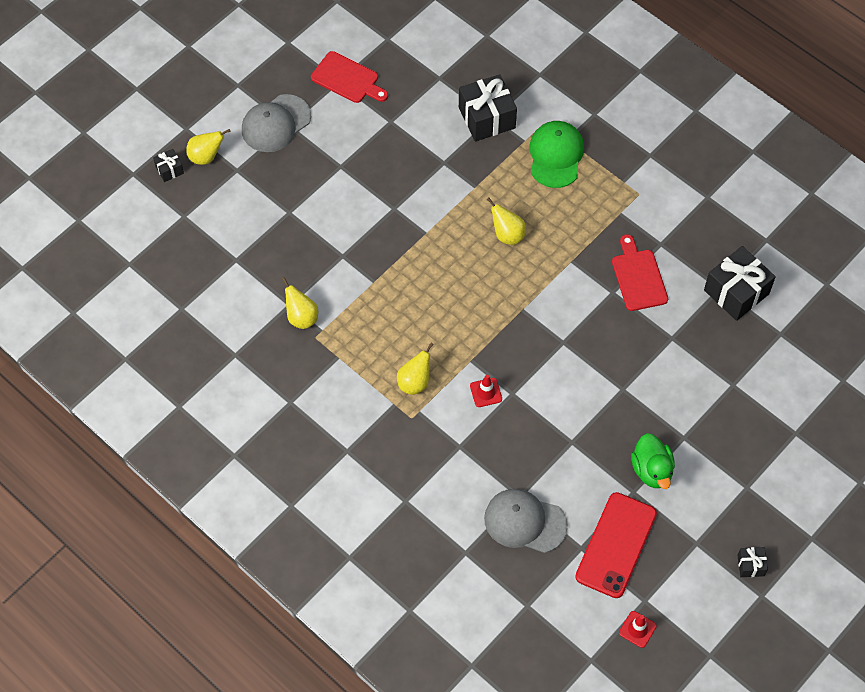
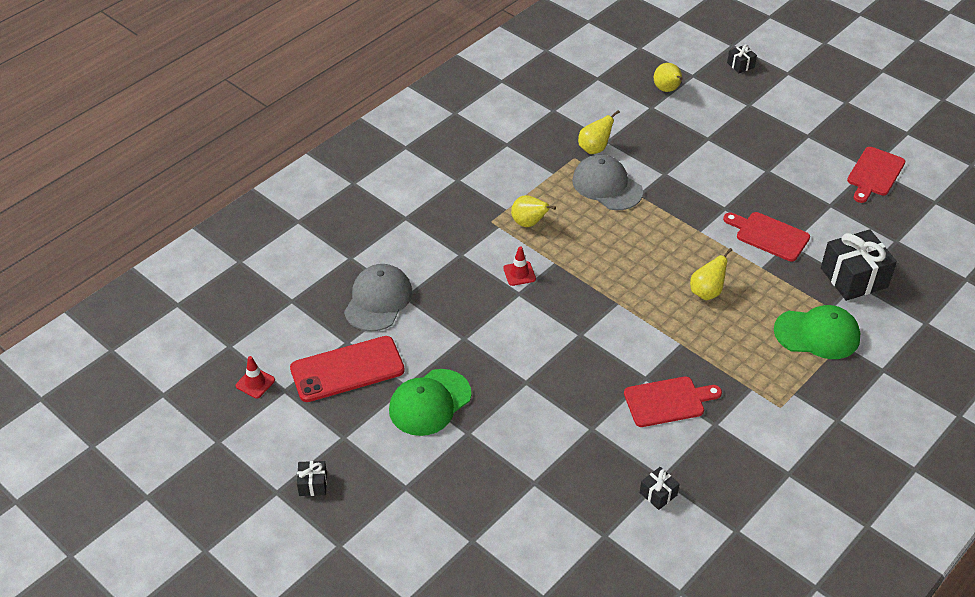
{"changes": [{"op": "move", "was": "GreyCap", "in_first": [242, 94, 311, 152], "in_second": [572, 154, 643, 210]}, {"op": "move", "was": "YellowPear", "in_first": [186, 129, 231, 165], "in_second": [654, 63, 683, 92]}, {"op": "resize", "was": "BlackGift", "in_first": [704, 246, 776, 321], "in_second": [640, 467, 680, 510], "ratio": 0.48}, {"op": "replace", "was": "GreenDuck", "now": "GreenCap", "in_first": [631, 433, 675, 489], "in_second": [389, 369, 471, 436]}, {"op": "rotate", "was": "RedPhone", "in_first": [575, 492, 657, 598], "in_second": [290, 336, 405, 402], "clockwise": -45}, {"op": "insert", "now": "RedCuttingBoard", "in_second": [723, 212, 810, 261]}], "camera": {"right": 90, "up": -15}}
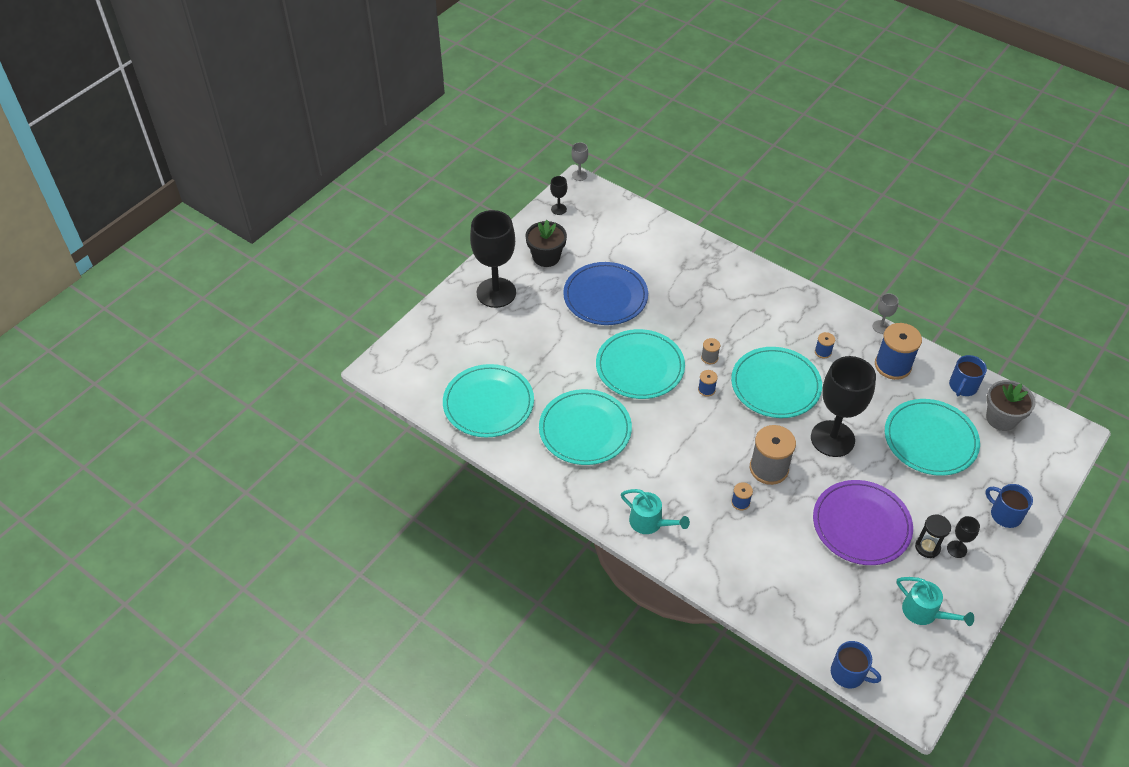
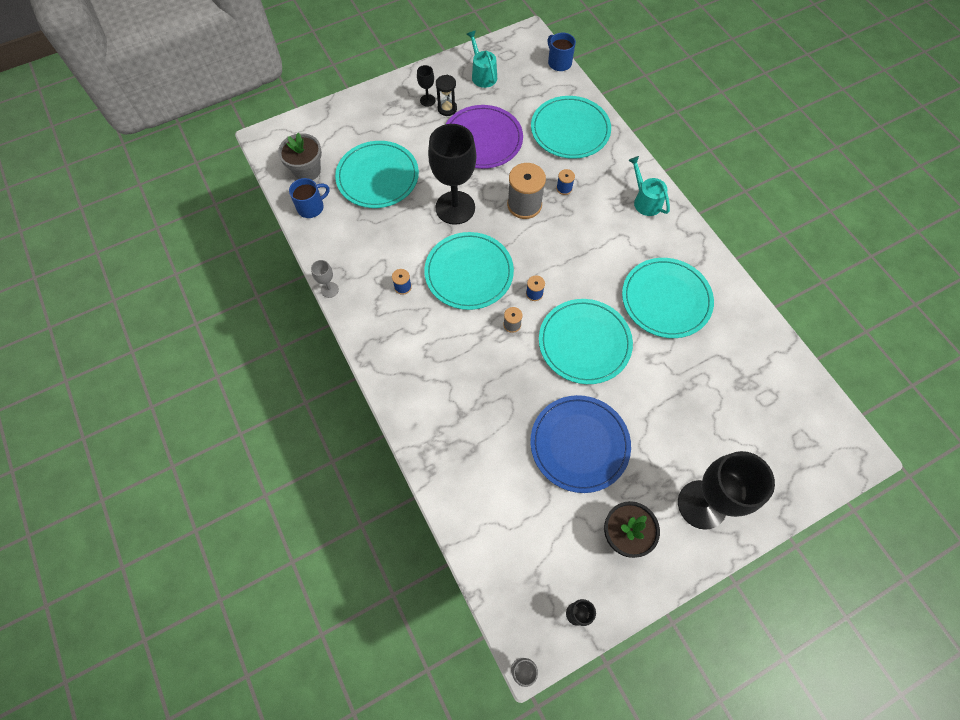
{"changes": [{"op": "delete", "was": "BlueSpool", "in_first": [875, 323, 922, 380]}, {"op": "move", "was": "TurquoisePlate", "in_first": [443, 364, 534, 438], "in_second": [531, 96, 611, 159]}, {"op": "delete", "was": "BlueMug", "in_first": [985, 484, 1033, 528]}], "camera": {"right": -155, "up": 15}}
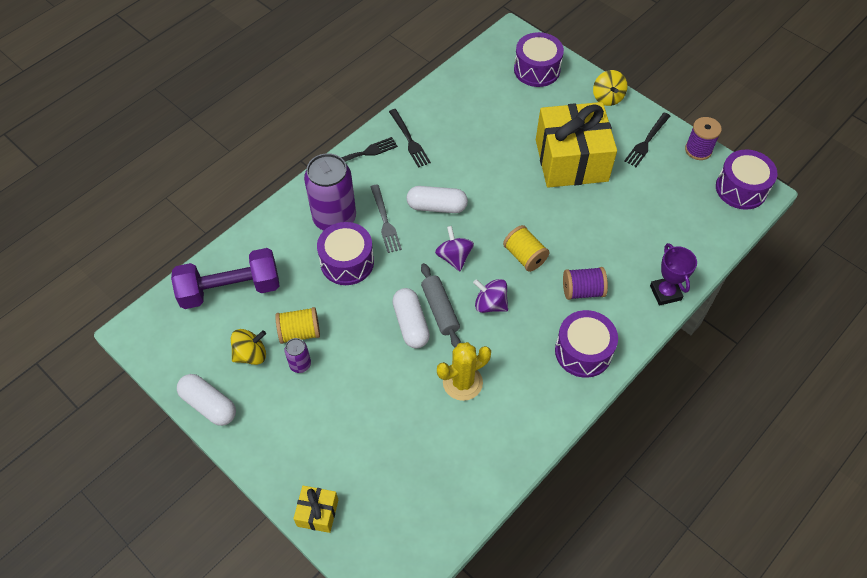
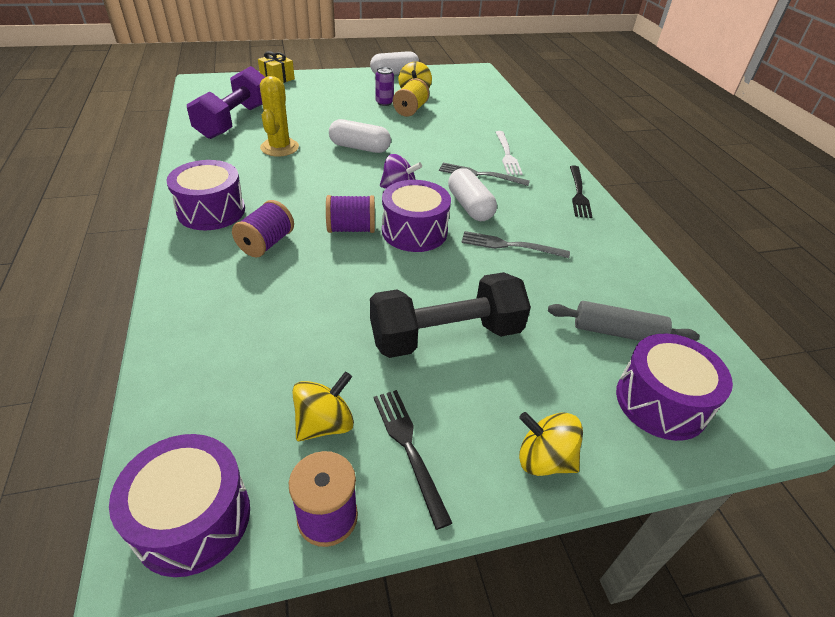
{"changes": [{"op": "replace", "was": "YellowGift", "now": "BlackDumbbell", "in_first": [536, 102, 617, 188], "in_second": [370, 272, 531, 358]}, {"op": "delete", "was": "BlackFork", "in_first": [389, 109, 431, 168]}, {"op": "replace", "was": "PurpleCan", "now": "WhiteFork", "in_first": [304, 153, 356, 231], "in_second": [496, 131, 523, 175]}, {"op": "rotate", "was": "WhiteCapsule", "in_first": [407, 186, 468, 213], "in_second": [448, 168, 497, 221], "clockwise": -60}, {"op": "move", "was": "PurpleDrum", "in_first": [317, 222, 374, 285], "in_second": [382, 180, 451, 252]}, {"op": "recolor", "was": "YellowSpool", "now": "PurpleSpool", "in_first": [503, 225, 549, 272], "in_second": [326, 195, 375, 233]}, {"op": "delete", "was": "PurpleTrophy", "in_first": [650, 243, 697, 306]}, {"op": "move", "was": "PurpleDumbbell", "in_first": [171, 248, 279, 309], "in_second": [187, 66, 265, 139]}, {"op": "move", "was": "GreyRollingPin", "in_first": [421, 263, 461, 347], "in_second": [548, 301, 700, 341]}, {"op": "delete", "was": "PurpleSpinningTop", "in_first": [473, 279, 508, 313]}, {"op": "insert", "now": "GreyFork", "in_second": [461, 231, 570, 258]}, {"op": "insert", "now": "YellowSpinningTop", "in_second": [292, 371, 354, 442]}], "camera": {"right": 120, "up": -15}}
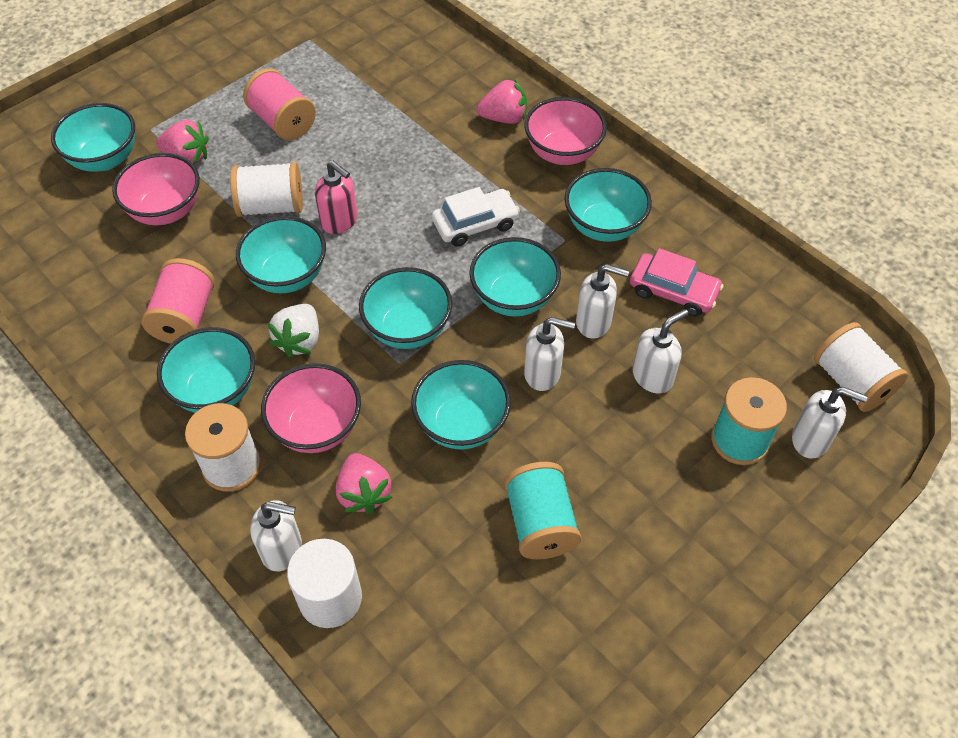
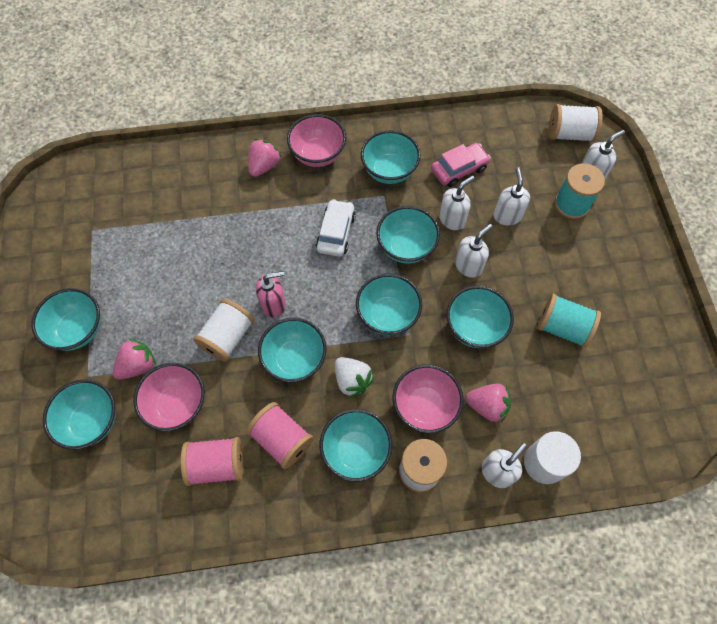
{"changes": [{"op": "move", "was": "PinkSpool", "in_first": [243, 68, 316, 141], "in_second": [181, 437, 244, 486]}, {"op": "insert", "now": "TurquoiseBowl", "in_second": [31, 288, 100, 351]}], "camera": {"right": -55, "up": 10}}
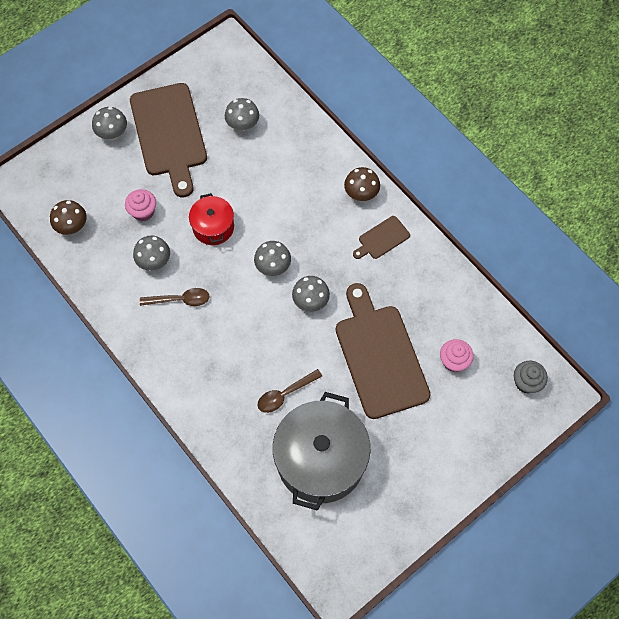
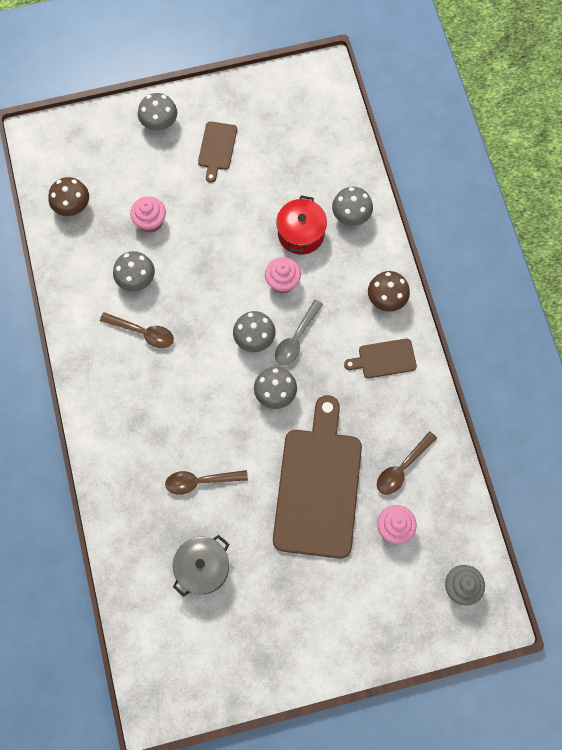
{"changes": [{"op": "resize", "was": "BrownCuttingBoard", "in_first": [130, 83, 207, 198], "in_second": [198, 121, 237, 183], "ratio": 0.45}, {"op": "move", "was": "GreyMushroom", "in_first": [225, 98, 259, 131], "in_second": [332, 187, 373, 226]}, {"op": "move", "was": "RedPot", "in_first": [189, 193, 234, 245], "in_second": [276, 195, 327, 255]}, {"op": "resize", "was": "GreyPot", "in_first": [273, 392, 370, 511], "in_second": [173, 535, 229, 597], "ratio": 0.52}, {"op": "insert", "now": "PinkCupcake", "in_second": [265, 257, 301, 293]}, {"op": "insert", "now": "GreySpoon", "in_second": [275, 299, 323, 366]}, {"op": "insert", "now": "BrownSpoon", "in_second": [377, 431, 437, 495]}], "camera": {"right": 25, "up": 5}}
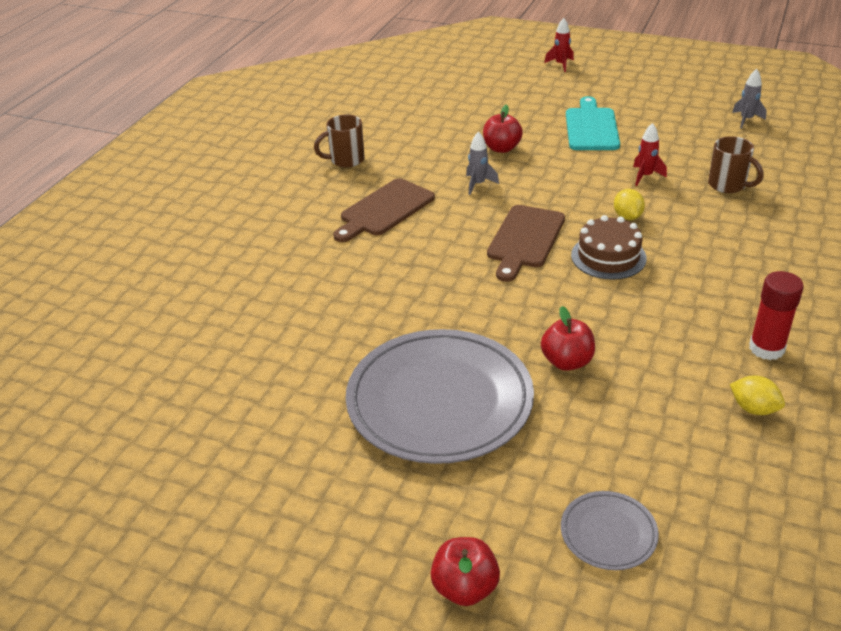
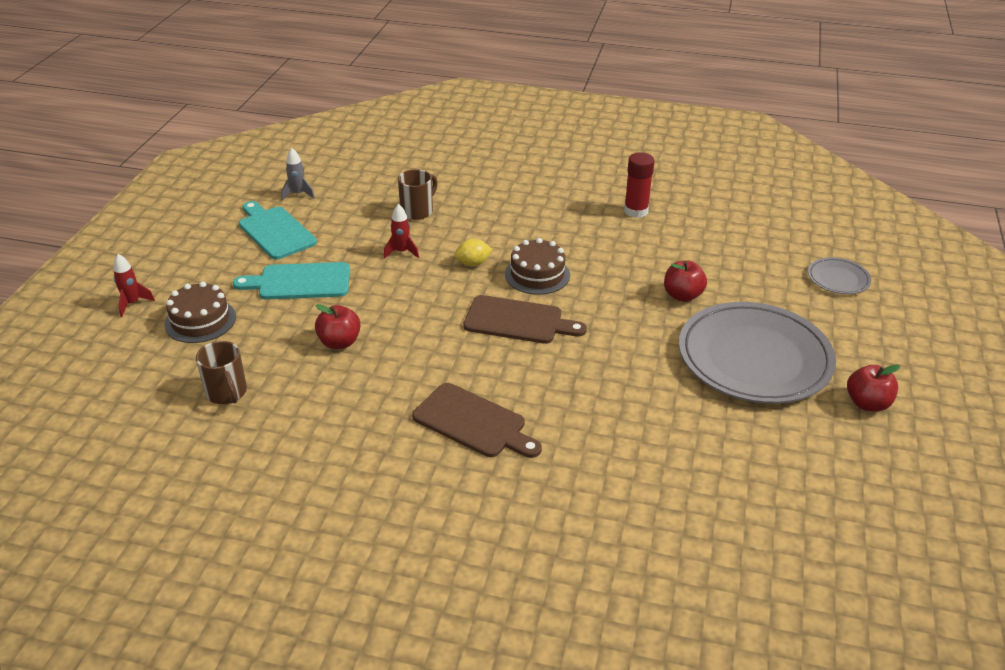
{"changes": [{"op": "move", "was": "BrownMug", "in_first": [314, 114, 365, 168], "in_second": [196, 341, 247, 404]}, {"op": "delete", "was": "GreyRocket", "in_first": [466, 132, 499, 195]}, {"op": "delete", "was": "YellowLemon", "in_first": [730, 375, 785, 415]}, {"op": "move", "was": "RedApple", "in_first": [430, 537, 500, 606], "in_second": [847, 365, 900, 412]}, {"op": "insert", "now": "TurquoiseCuttingBoard", "in_second": [239, 201, 317, 260]}, {"op": "insert", "now": "BrownCake", "in_second": [164, 281, 236, 343]}], "camera": {"right": -100, "up": 0}}
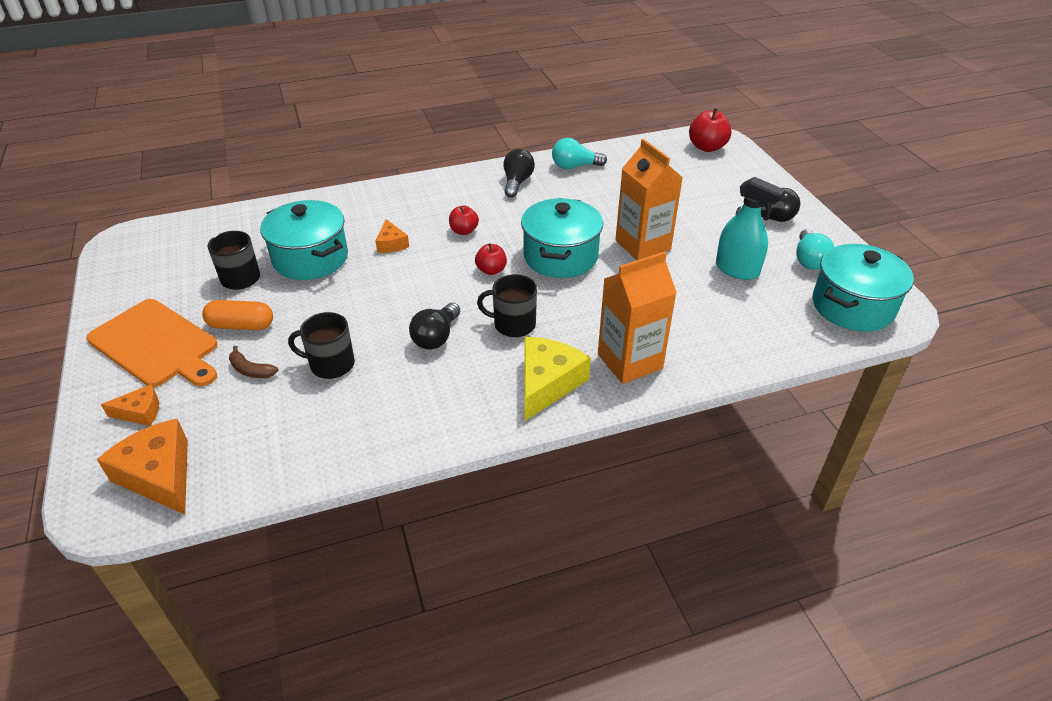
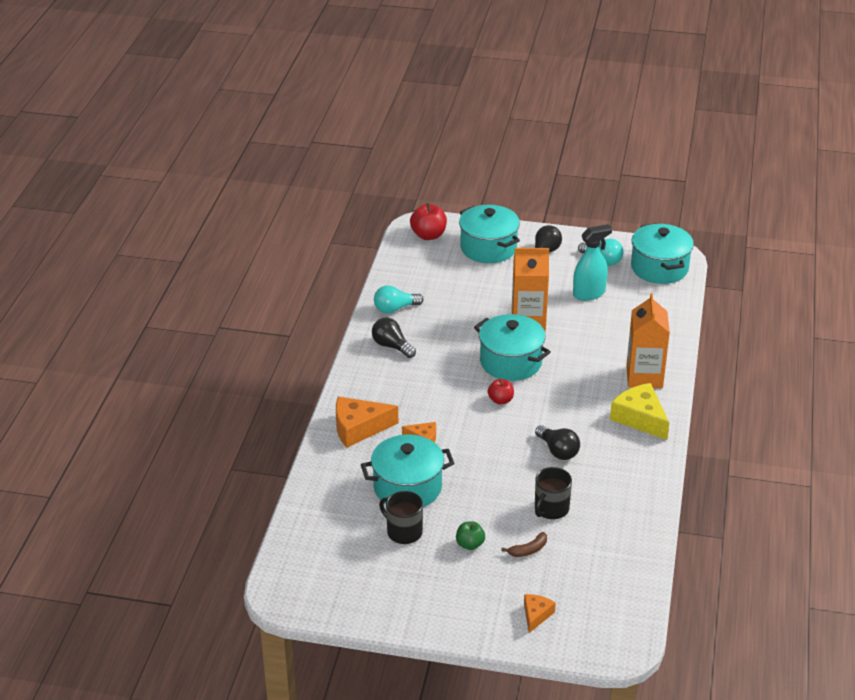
{"changes": [{"op": "rotate", "was": "TurquoiseLightBulb", "in_first": [552, 138, 607, 169], "in_second": [374, 285, 423, 314], "clockwise": 45}, {"op": "delete", "was": "RedApple", "in_first": [449, 206, 479, 235]}, {"op": "delete", "was": "BlackMug", "in_first": [477, 274, 537, 337]}, {"op": "delete", "was": "OrangeCuttingBoard", "in_first": [86, 299, 217, 387]}, {"op": "replace", "was": "OrangeCapsule", "now": "GreenApple", "in_first": [202, 300, 273, 330], "in_second": [456, 521, 485, 550]}, {"op": "move", "was": "OrangeCheese", "in_first": [97, 419, 188, 515], "in_second": [336, 397, 398, 448]}, {"op": "insert", "now": "TurquoisePot", "in_second": [459, 205, 520, 263]}], "camera": {"right": -60, "up": -5}}
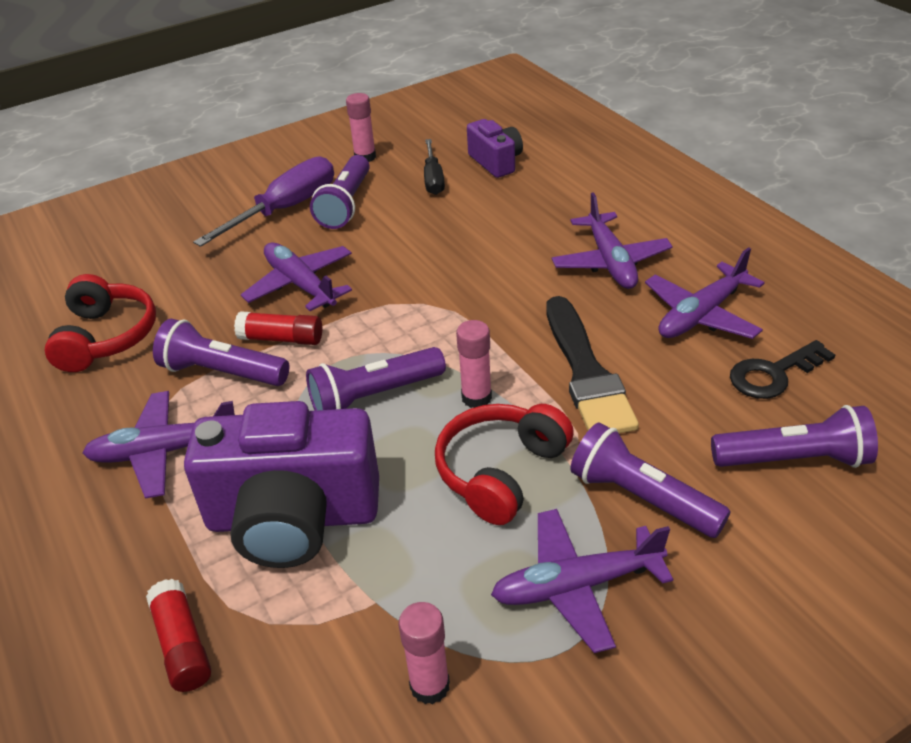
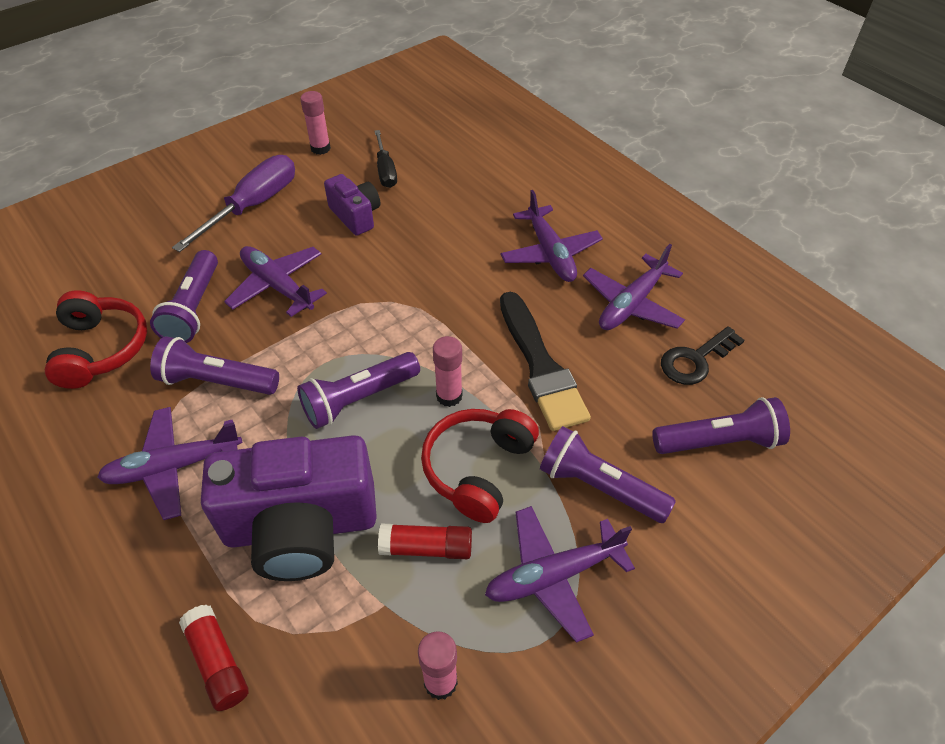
{"changes": [{"op": "move", "was": "PurpleCamera", "in_first": [467, 119, 523, 178], "in_second": [324, 174, 380, 236]}, {"op": "move", "was": "PurpleFlashlight", "in_first": [310, 155, 370, 229], "in_second": [150, 250, 218, 343]}, {"op": "move", "was": "RedGlueStick", "in_first": [234, 311, 322, 345], "in_second": [378, 523, 472, 559]}], "camera": {"right": -10, "up": 10}}
